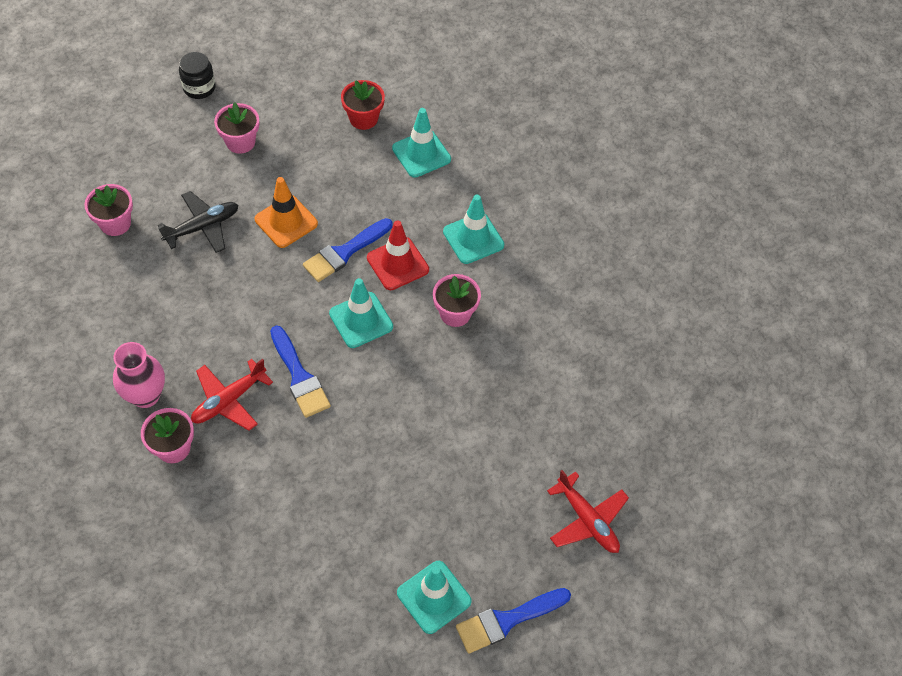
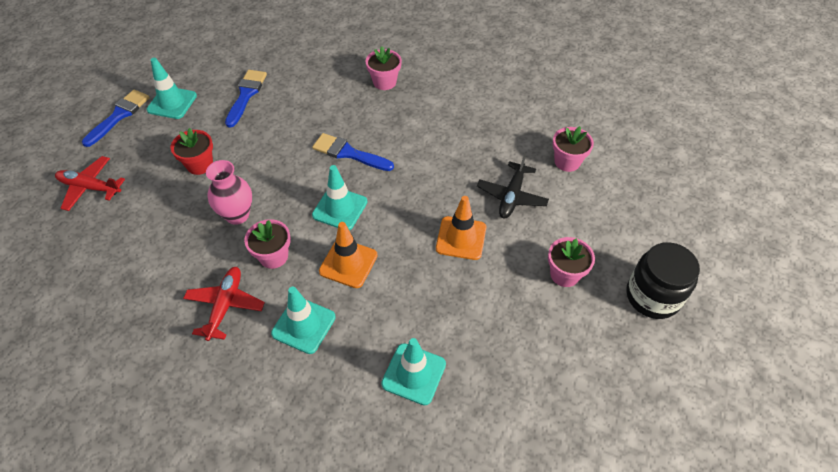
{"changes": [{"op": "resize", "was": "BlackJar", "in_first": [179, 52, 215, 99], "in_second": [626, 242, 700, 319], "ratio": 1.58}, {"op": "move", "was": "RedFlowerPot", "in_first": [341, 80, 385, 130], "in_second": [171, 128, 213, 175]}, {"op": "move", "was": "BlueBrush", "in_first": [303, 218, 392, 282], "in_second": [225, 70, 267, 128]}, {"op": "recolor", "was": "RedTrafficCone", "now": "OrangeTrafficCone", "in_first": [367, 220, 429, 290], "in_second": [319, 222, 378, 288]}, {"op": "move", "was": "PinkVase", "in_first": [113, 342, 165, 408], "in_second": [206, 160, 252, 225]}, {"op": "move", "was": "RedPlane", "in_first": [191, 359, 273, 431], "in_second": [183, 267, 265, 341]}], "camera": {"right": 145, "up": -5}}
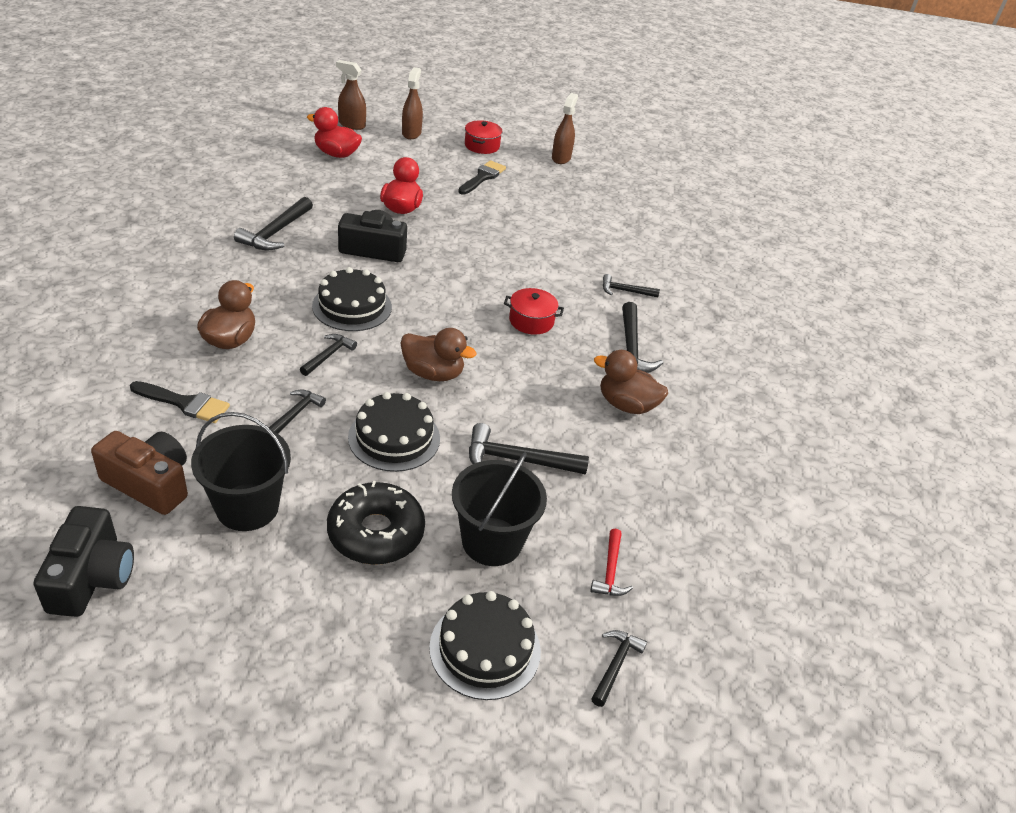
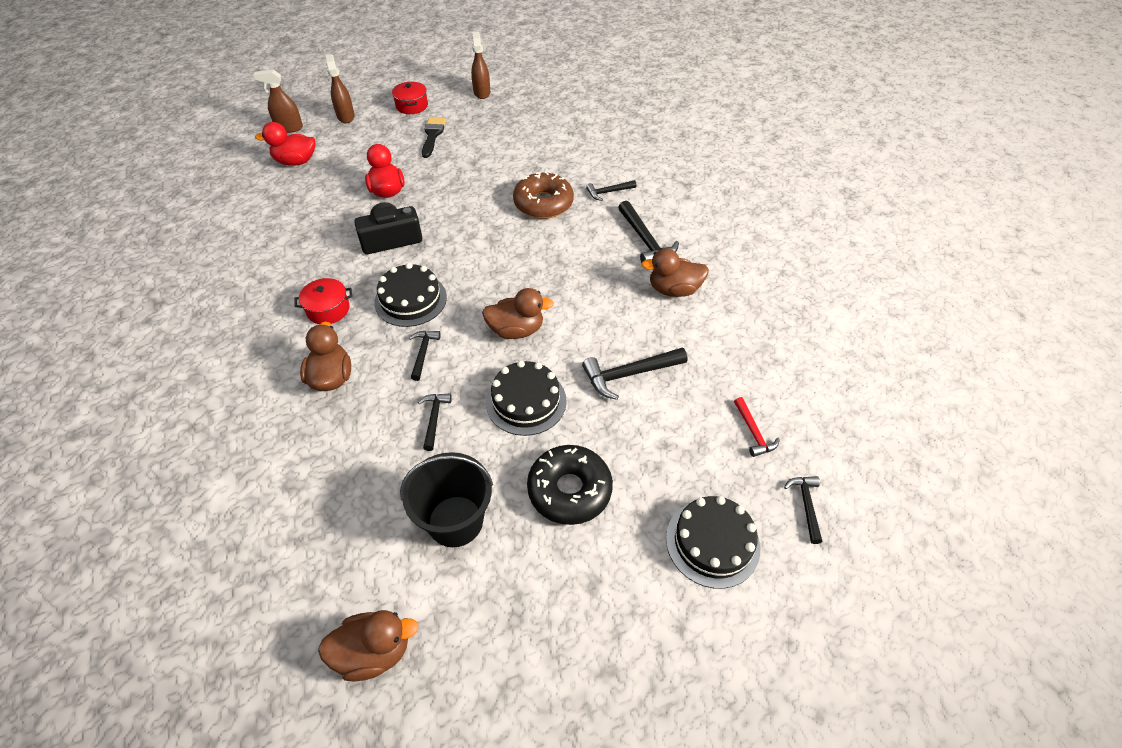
{"changes": [{"op": "delete", "was": "BlackHammer", "in_first": [234, 197, 313, 250]}, {"op": "move", "was": "RedPot", "in_first": [504, 288, 564, 335], "in_second": [294, 278, 352, 324]}, {"op": "delete", "was": "BlackBrush", "in_first": [130, 381, 230, 423]}, {"op": "delete", "was": "BrownCamera", "in_first": [91, 431, 188, 515]}, {"op": "delete", "was": "BlackBucket", "in_first": [452, 452, 547, 566]}, {"op": "replace", "was": "BlackCamera", "now": "BrownDuck", "in_first": [34, 506, 134, 617], "in_second": [318, 610, 419, 681]}, {"op": "insert", "now": "BrownDonut", "in_second": [513, 172, 574, 219]}], "camera": {"right": -20, "up": 10}}
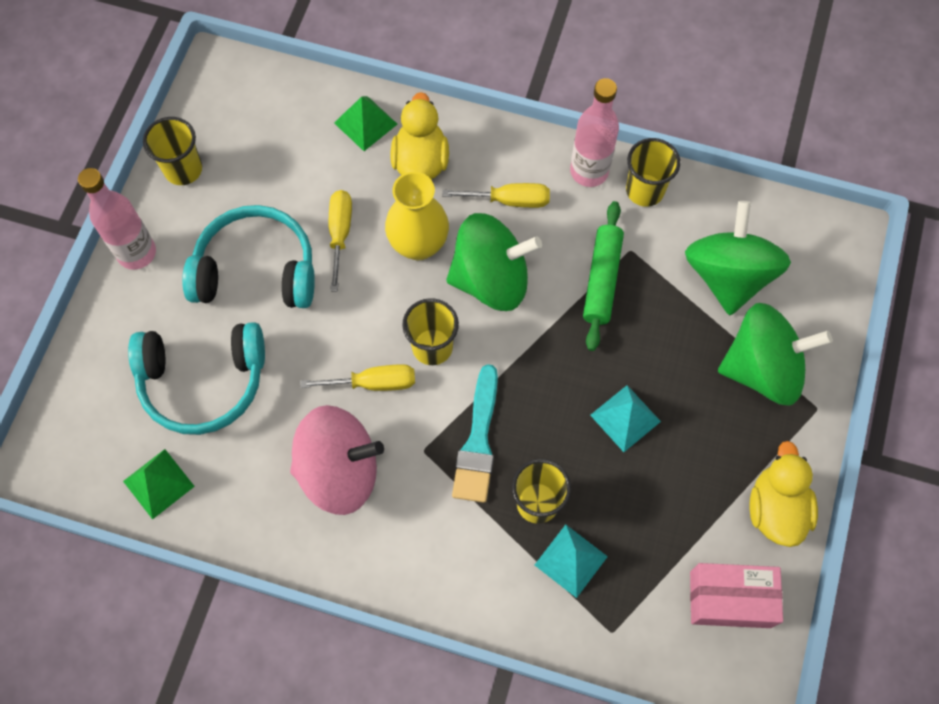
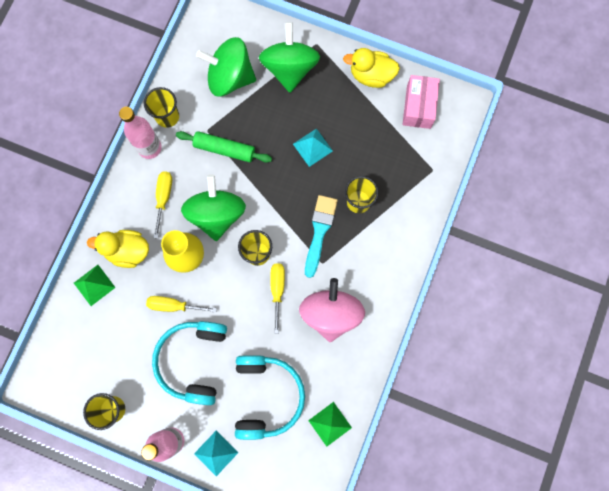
{"changes": [{"op": "rotate", "was": "TurquoiseBrush", "in_first": [452, 364, 498, 503], "in_second": [305, 195, 338, 278], "clockwise": -90}, {"op": "move", "was": "TurquoisePyramid", "in_first": [535, 524, 608, 598], "in_second": [194, 431, 238, 476]}], "camera": {"right": -85, "up": 10}}
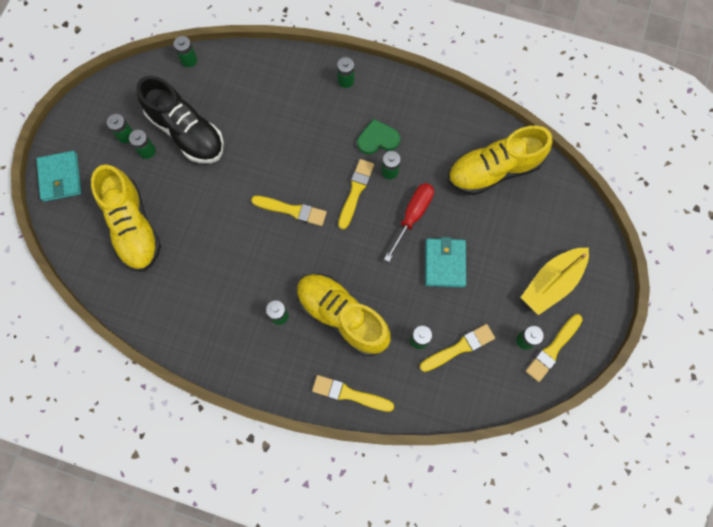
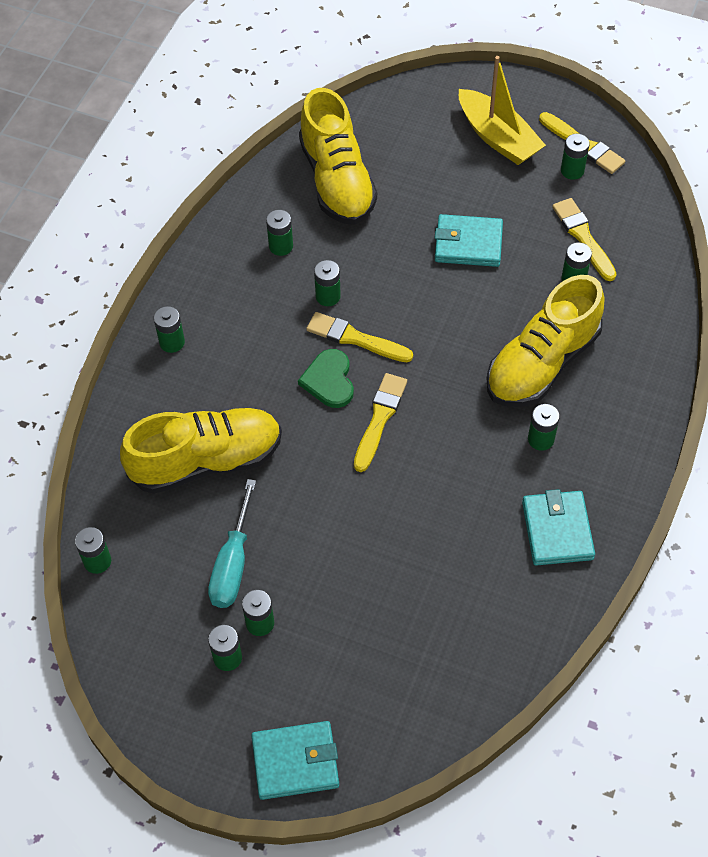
{"changes": [{"op": "replace", "was": "BlackShoe", "now": "TurquoiseScrewdriver", "in_first": [136, 76, 224, 163], "in_second": [208, 479, 256, 608]}, {"op": "move", "was": "GreenHeart", "in_first": [357, 119, 400, 154], "in_second": [298, 349, 354, 408]}, {"op": "move", "was": "YellowShoe", "in_first": [91, 164, 161, 272], "in_second": [120, 408, 282, 494]}, {"op": "delete", "was": "RedScrewdriver", "in_first": [384, 183, 434, 262]}, {"op": "delete", "was": "YellowBrush", "in_first": [312, 375, 394, 412]}, {"op": "insert", "now": "GreenBattery", "in_second": [266, 210, 293, 256]}, {"op": "insert", "now": "TurquoiseWallet", "in_second": [522, 489, 595, 566]}], "camera": {"right": -85, "up": -15}}
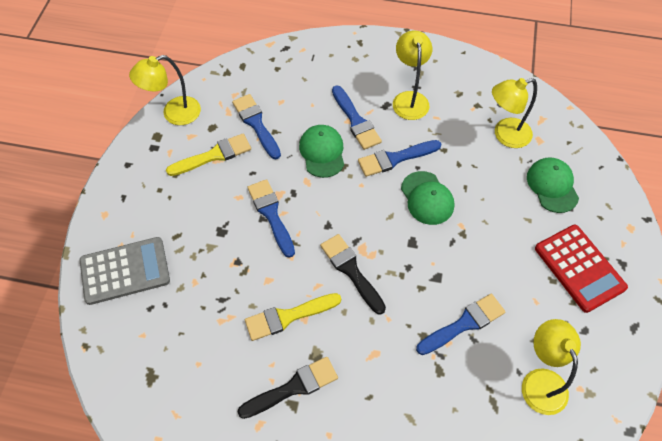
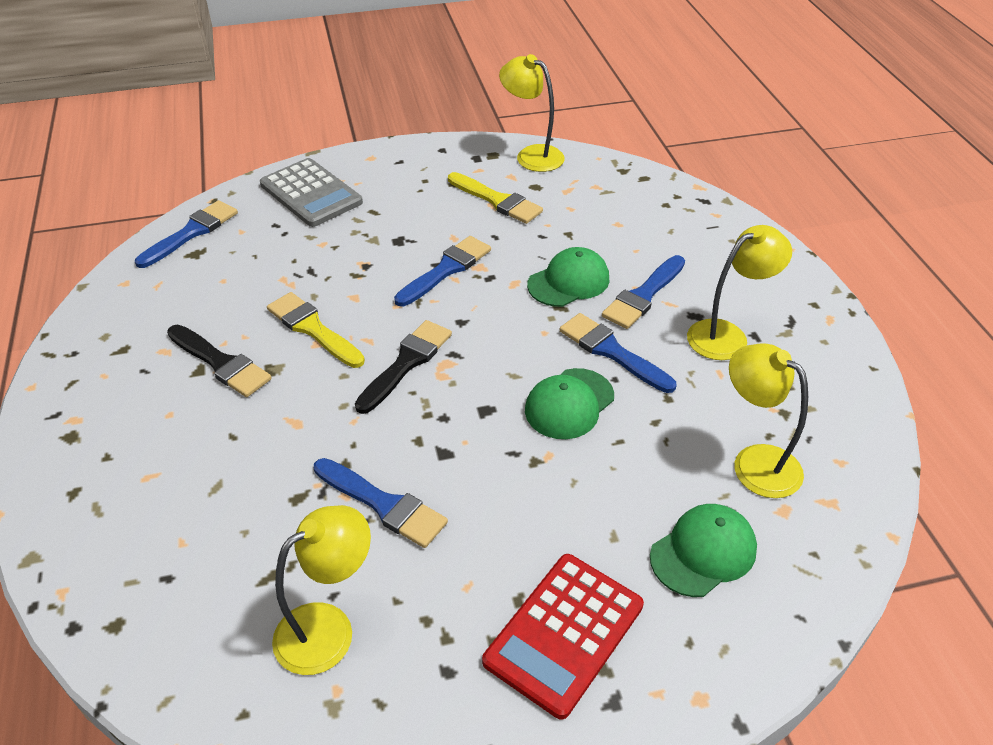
{"changes": [{"op": "move", "was": "BlueBrush", "in_first": [232, 94, 281, 159], "in_second": [135, 200, 238, 268]}], "camera": {"right": 65, "up": -15}}
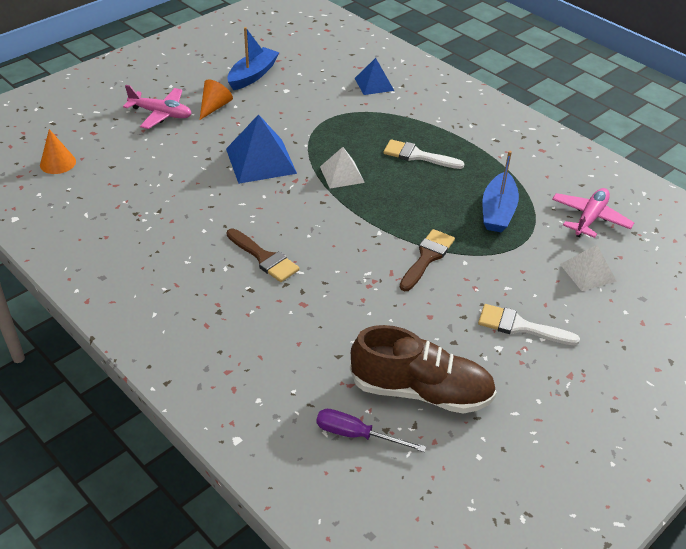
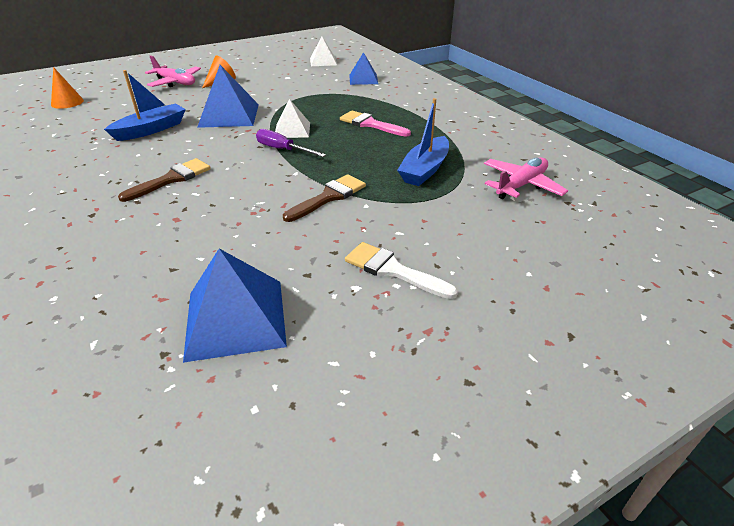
{"changes": [{"op": "move", "was": "BlueBoat", "in_first": [227, 27, 279, 90], "in_second": [104, 70, 186, 141]}, {"op": "recolor", "was": "WhiteBrush", "now": "PinkBrush", "in_first": [383, 139, 465, 169], "in_second": [340, 111, 411, 137]}, {"op": "rotate", "was": "BrownBrush", "in_first": [226, 228, 300, 282], "in_second": [118, 158, 211, 202], "clockwise": -105}, {"op": "move", "was": "WhitePyramid", "in_first": [560, 245, 617, 291], "in_second": [310, 37, 337, 66]}, {"op": "replace", "was": "BrownShoe", "now": "BluePyramid", "in_first": [350, 325, 497, 413], "in_second": [183, 249, 287, 363]}, {"op": "move", "was": "PurpleScrewdriver", "in_first": [317, 409, 426, 452], "in_second": [256, 129, 326, 157]}], "camera": {"right": 15, "up": -5}}
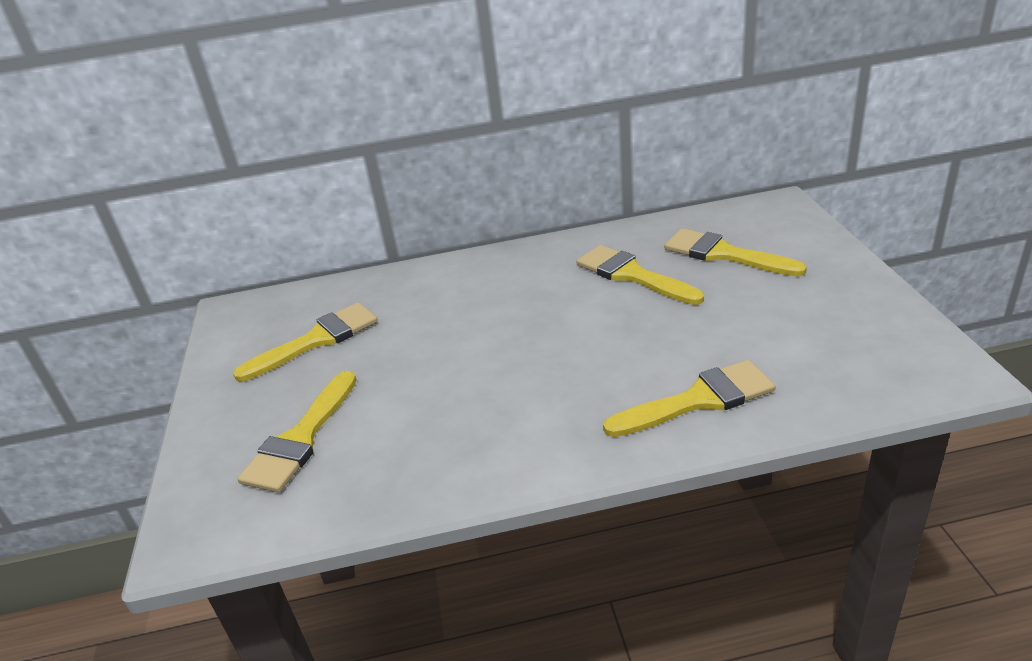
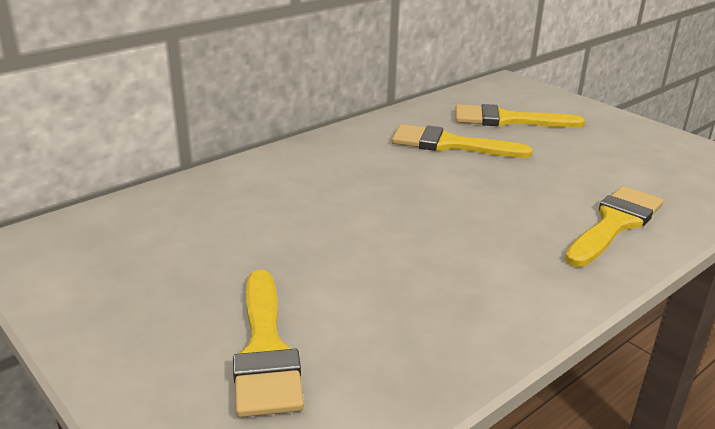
{"changes": [{"op": "delete", "was": "YellowBrush", "in_first": [233, 302, 378, 382]}], "camera": {"right": -35, "up": -5}}
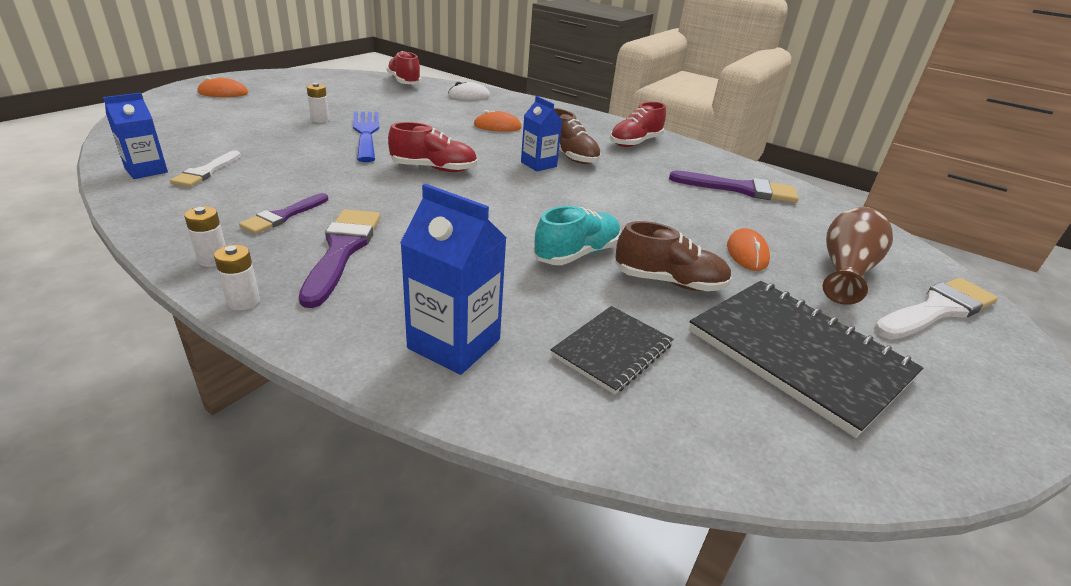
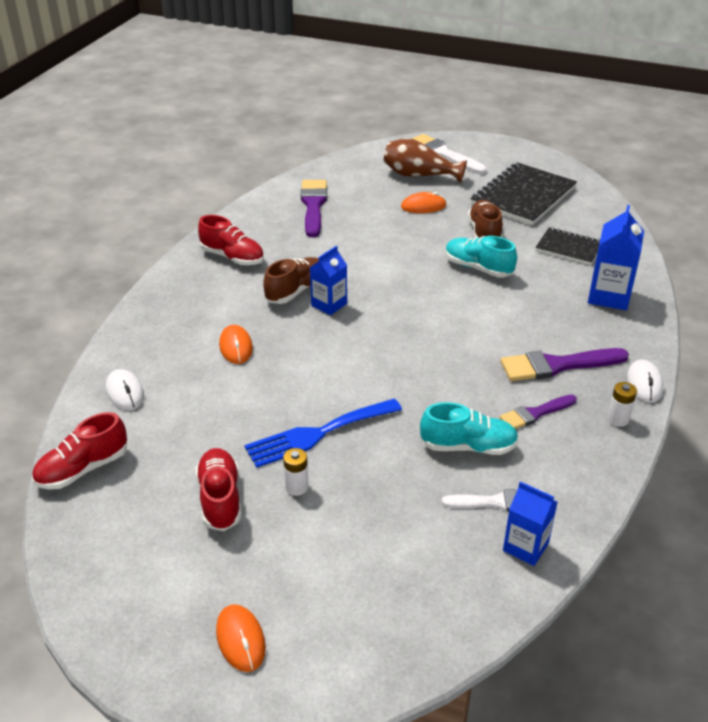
{"changes": [{"op": "move", "was": "RedShoe", "in_first": [388, 122, 477, 172], "in_second": [196, 448, 241, 531]}, {"op": "rotate", "was": "PurpleBrush", "in_first": [239, 193, 328, 234], "in_second": [500, 395, 577, 429], "clockwise": 135}, {"op": "replace", "was": "WhiteBattery", "now": "WhiteMouse", "in_first": [214, 245, 260, 310], "in_second": [627, 360, 663, 403]}, {"op": "insert", "now": "TurquoiseShoe", "in_second": [420, 402, 519, 455]}], "camera": {"right": -100, "up": 5}}
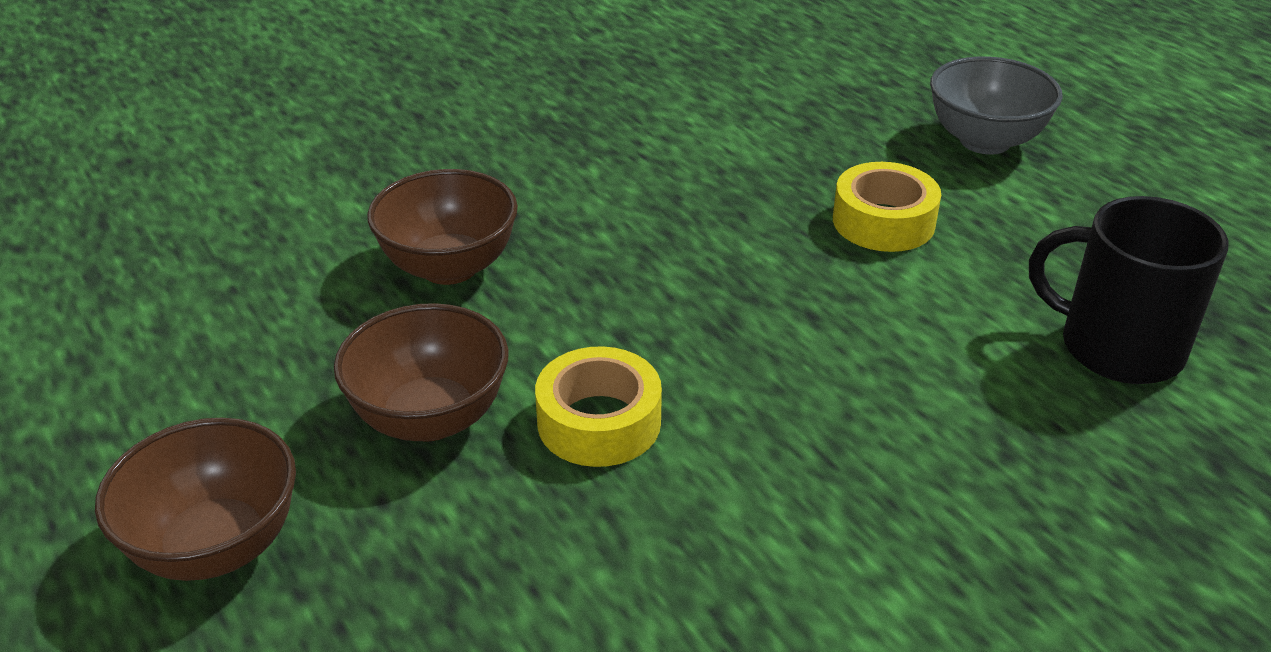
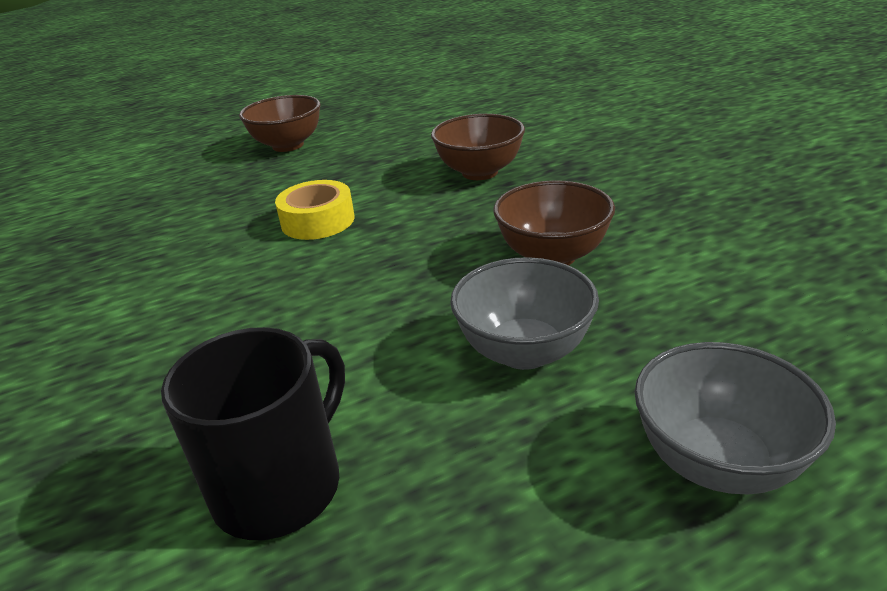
{"changes": [{"op": "replace", "was": "YellowTape", "now": "GreyBowl", "in_first": [833, 162, 941, 252], "in_second": [450, 257, 599, 370]}, {"op": "move", "was": "BrownBowl", "in_first": [334, 303, 509, 442], "in_second": [494, 180, 615, 265]}], "camera": {"right": 100, "up": -5}}
